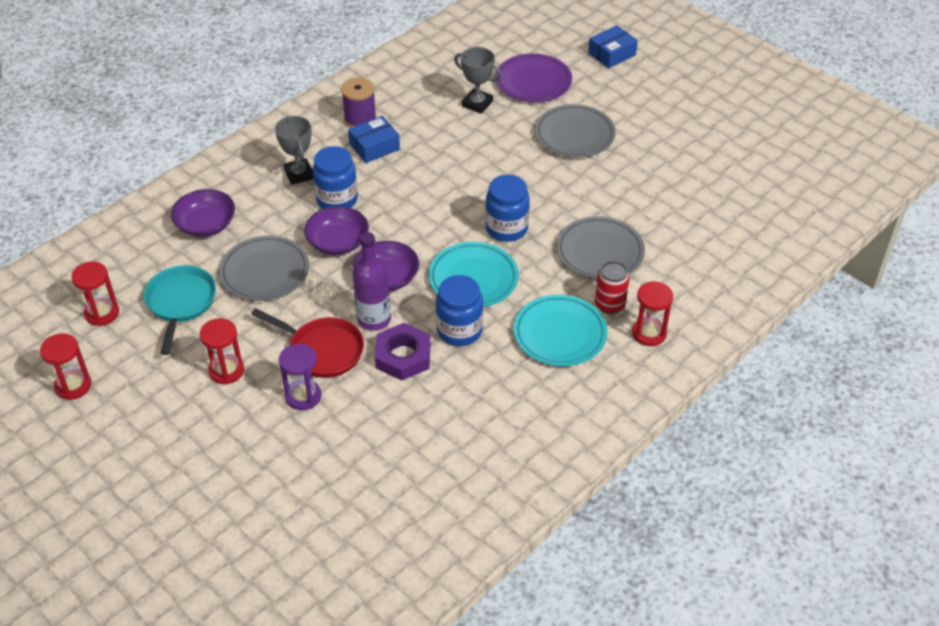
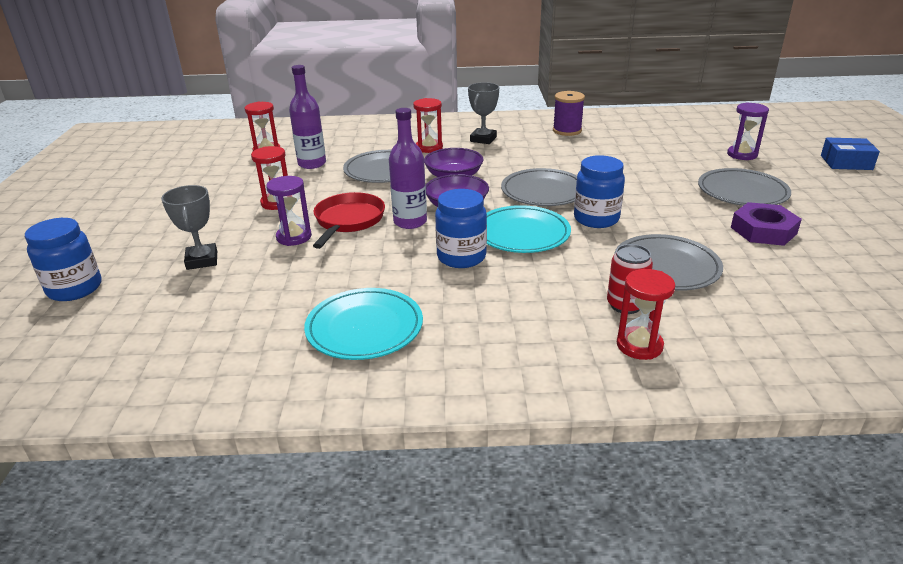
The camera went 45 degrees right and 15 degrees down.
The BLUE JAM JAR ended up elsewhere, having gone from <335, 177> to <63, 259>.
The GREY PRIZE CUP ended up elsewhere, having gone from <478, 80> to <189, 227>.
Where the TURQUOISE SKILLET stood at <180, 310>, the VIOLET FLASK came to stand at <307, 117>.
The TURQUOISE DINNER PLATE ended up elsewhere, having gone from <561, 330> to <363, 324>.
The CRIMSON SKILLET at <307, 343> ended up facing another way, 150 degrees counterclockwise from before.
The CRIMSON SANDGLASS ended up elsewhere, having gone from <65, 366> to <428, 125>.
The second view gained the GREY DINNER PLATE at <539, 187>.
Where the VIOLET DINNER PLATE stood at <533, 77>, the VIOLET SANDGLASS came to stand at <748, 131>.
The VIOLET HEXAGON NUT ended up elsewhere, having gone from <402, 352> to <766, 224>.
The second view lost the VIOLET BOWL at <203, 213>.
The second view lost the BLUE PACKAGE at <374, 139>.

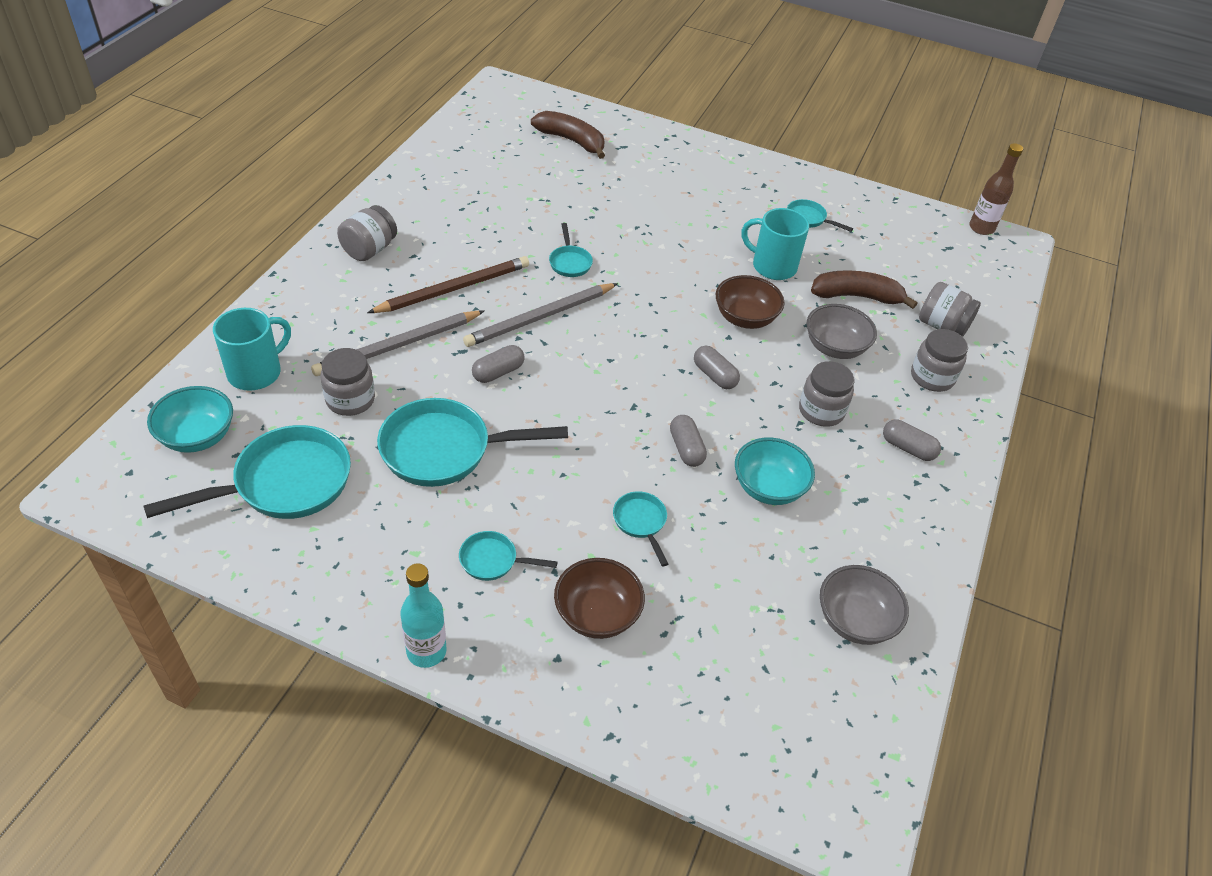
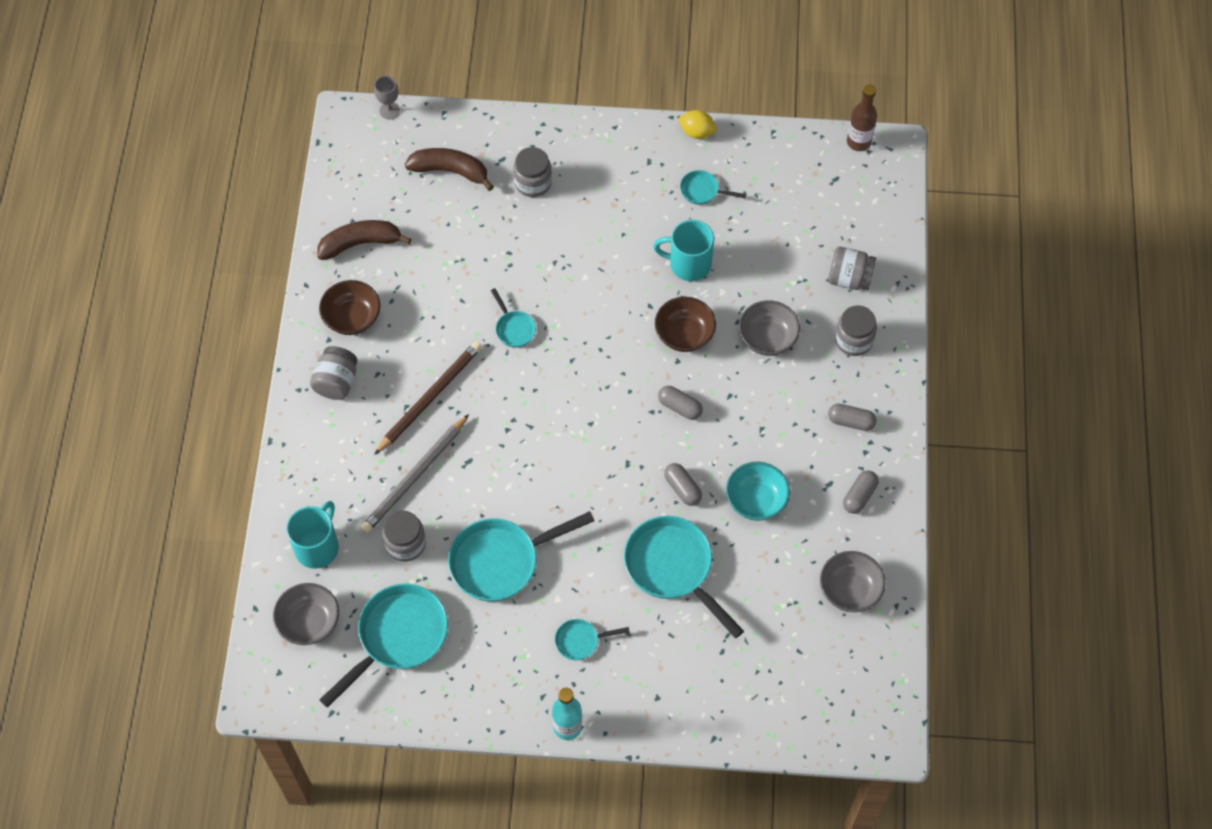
The camera went 15 degrees left and 15 degrees up.
What was the TURQUOISE BOWL at <190, 419> turned into the GREY BOWL at <306, 614>.
The RUSSET BANANA ended up elsewhere, having gone from <864, 289> to <364, 240>.
The RUSSET BOWL ended up elsewhere, having gone from <599, 598> to <349, 307>.
The second view gained the GREY GOBLET at <387, 97>.
The GREY JAM JAR ended up elsewhere, having gone from <826, 394> to <532, 172>.
The size of the TURQUOISE SKILLET at <640, 528> changed by a factor of 2.07.
The second view gained the GOLDEN CITRUS FRUIT at <697, 124>.
The GREY CAPSULE ended up elsewhere, having gone from <498, 364> to <861, 492>.
The second view lost the GREY WOODEN PENCIL at <540, 315>.

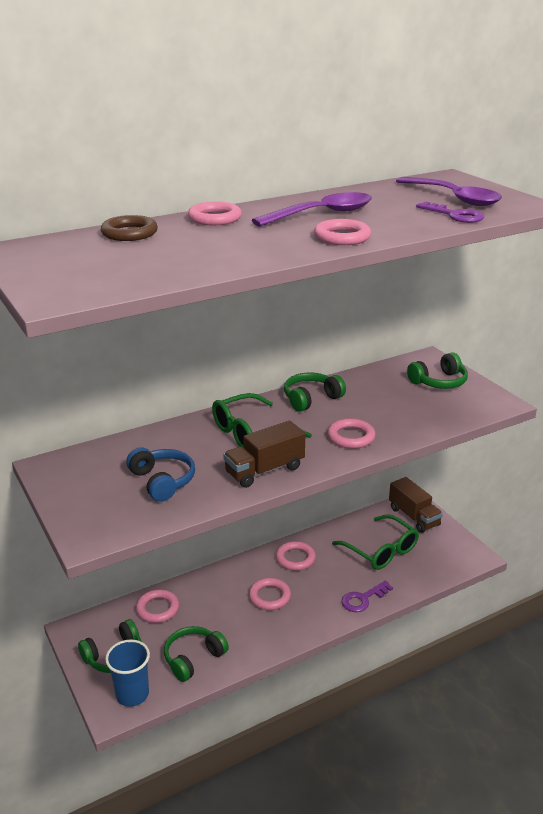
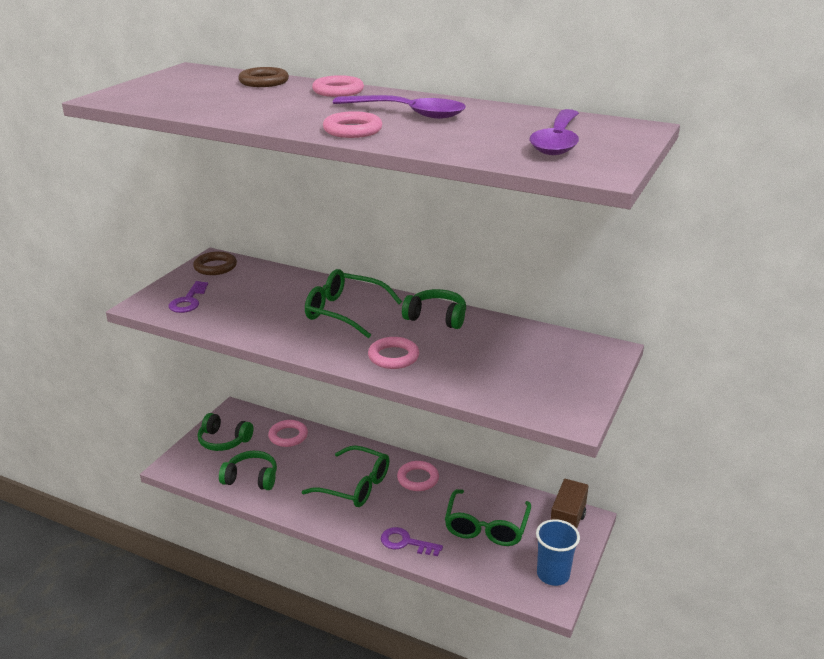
The camera went 55 degrees right and 0 degrees up.
The VIOLET LATCHKEY ended up elsewhere, having gone from <450, 212> to <188, 297>.
The second view gained the RUSSET TORUS at <215, 263>.
Where the PINK TORUS stood at <270, 594>, the LEAF-GREEN SPECTACLES came to stand at <346, 476>.
The BLUE TUMBLER ended up elsewhere, having gone from <127, 673> to <558, 552>.
The second view lost the BLUE HEADSET at <160, 474>.
The second view lost the RUSSET TRUCK at <264, 454>.
The second view lost the LEAF-GREEN HEADSET at <437, 370>.

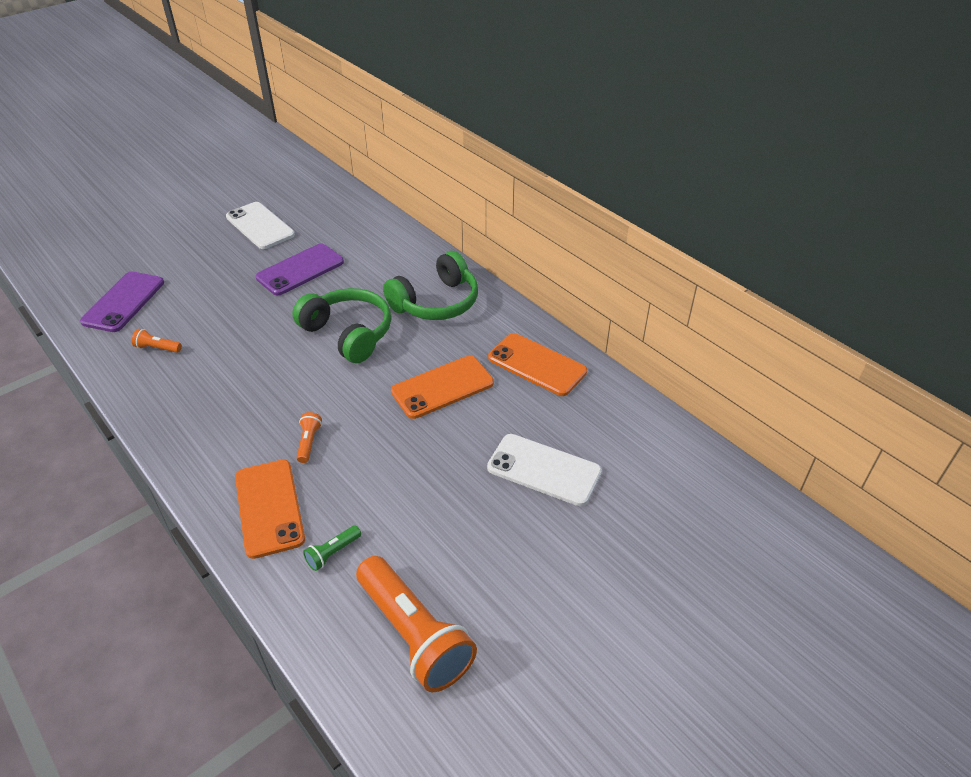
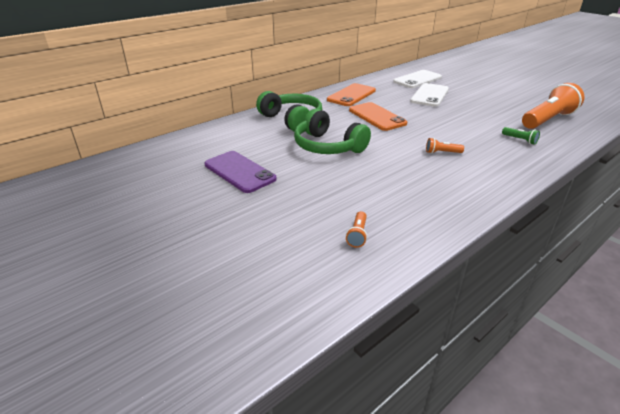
The camera went 90 degrees left and 10 degrees down.
The LEAF-GREEN HEADSET at <341, 325> ended up facing another way, 90 degrees counterclockwise from before.
The WHITE SMARTPHONE ended up elsewhere, having gone from <260, 225> to <417, 79>.
The second view lost the VIOLET SMARTPHONE at <122, 301>.
The second view lost the ORANGE SMARTPHONE at <270, 509>.

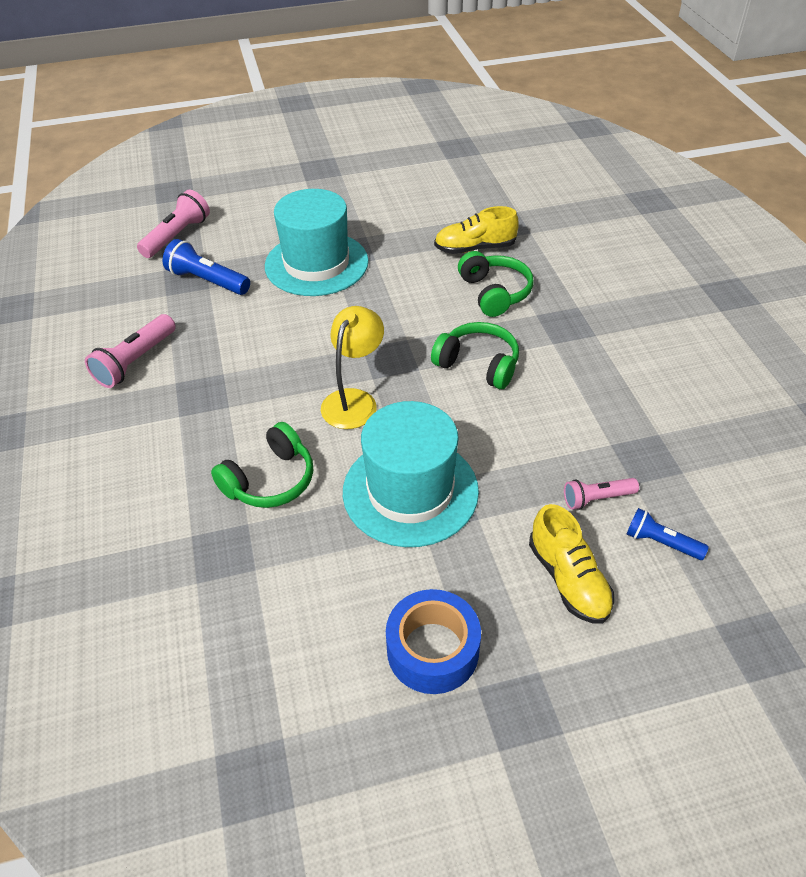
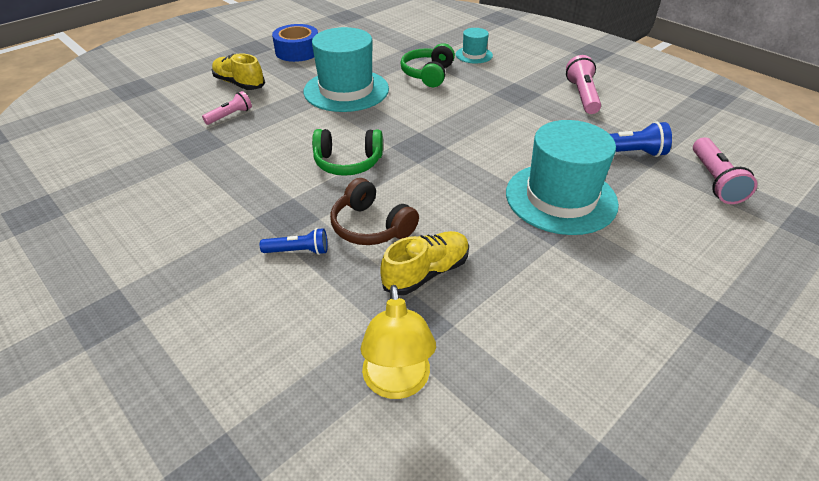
The camera went 150 degrees right and 5 degrees down.
The BLUE TORCH ended up elsewhere, having gone from <668, 534> to <294, 241>.
What was the LEAF-GREEN HEADSET at <496, 284> turned into the RUSSET HEADSET at <374, 211>.
The GOLDEN DESK LAMP ended up elsewhere, having gone from <352, 367> to <398, 342>.
The second view gained the TURQUOISE TALL HAT at <474, 45>.

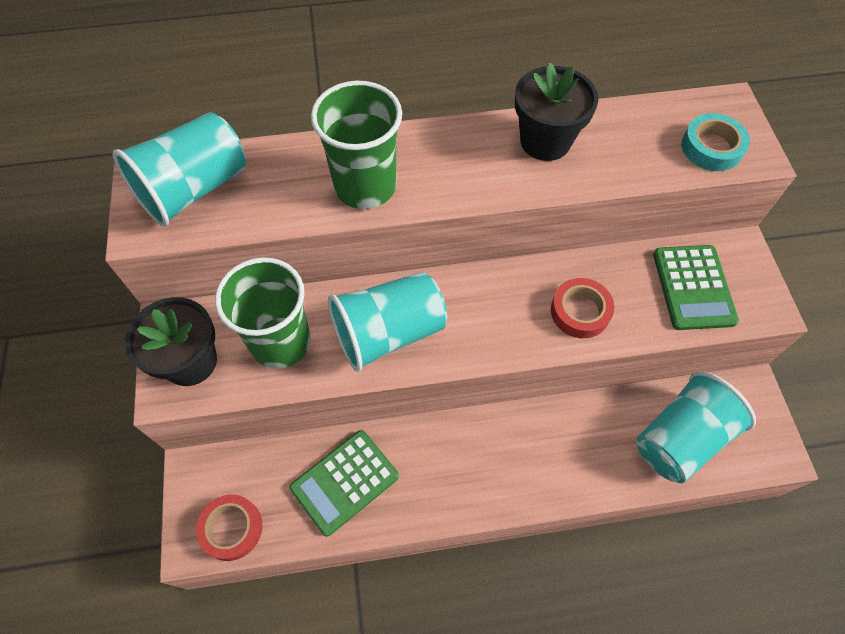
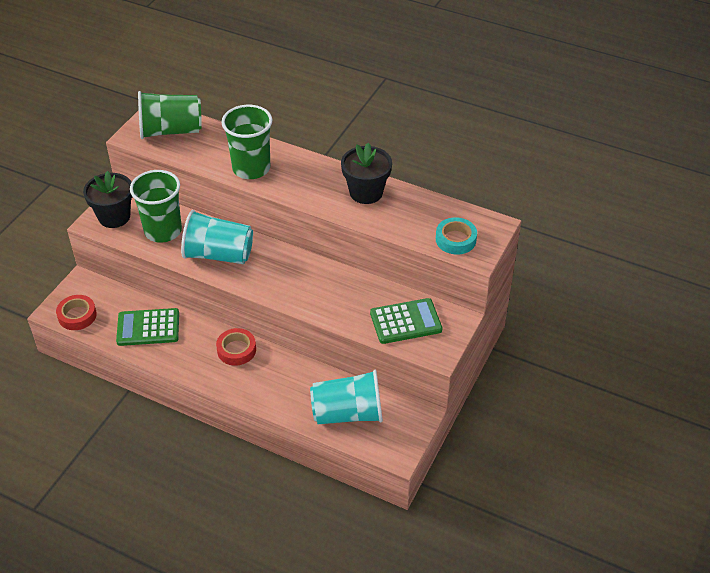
The camera went 35 degrees right and 15 degrees down.
What was the TURQUOISE TUMBLER at <179, 169> turned into the LEAF-GREEN TUMBLER at <170, 115>.
The CRIMSON TAPE ended up elsewhere, having gone from <582, 308> to <236, 347>.
The LEAF-GREEN ADDING MACHINE at <696, 287> ended up facing another way, 135 degrees counterclockwise from before.

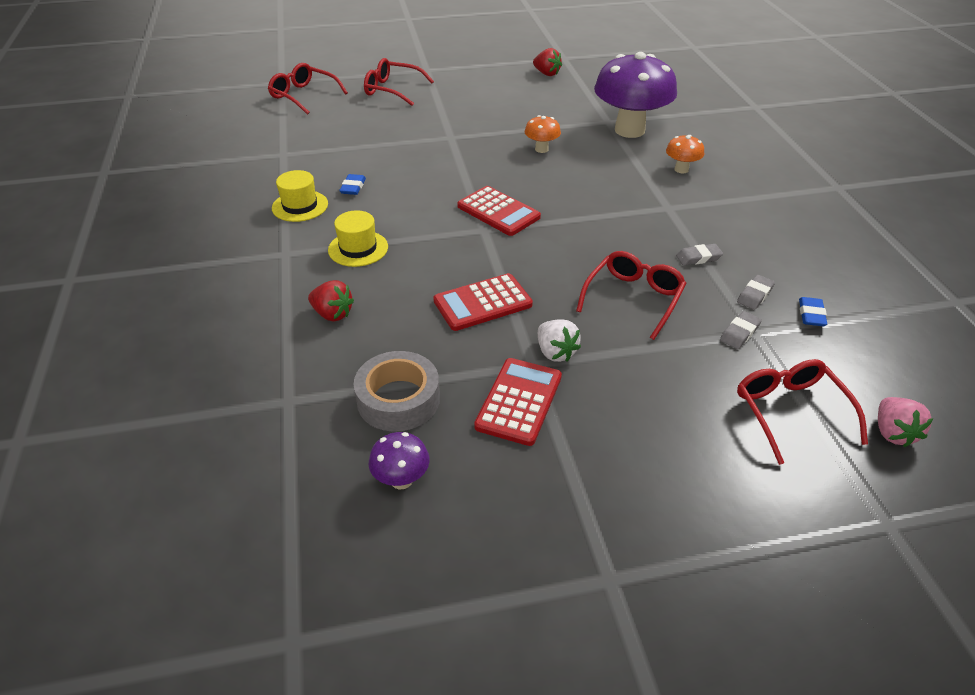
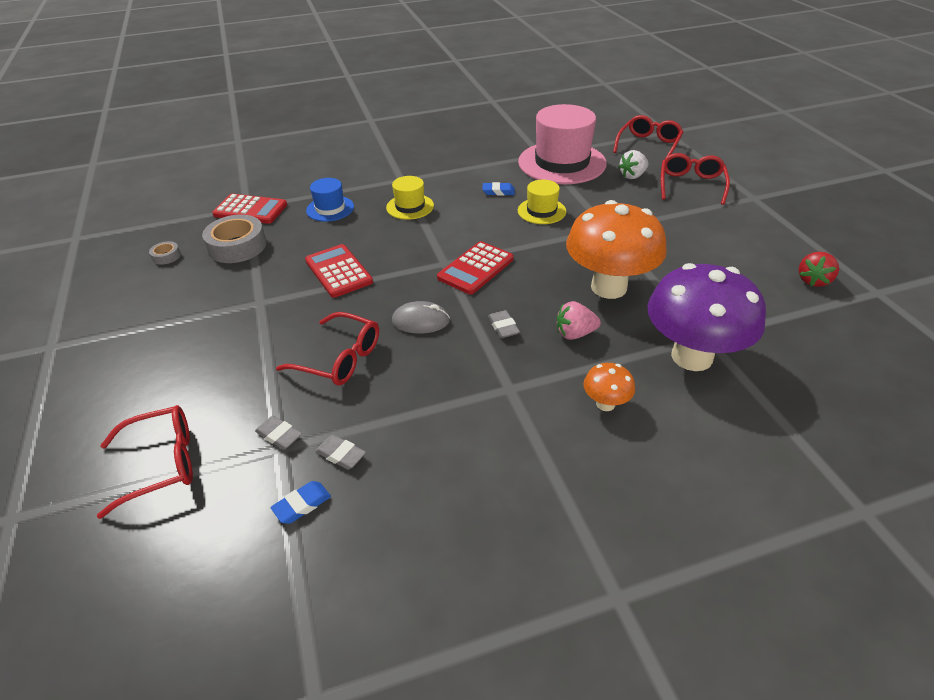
The camera went 85 degrees right and 0 degrees up.
Where the VIOLET MUSHROOM stood at <399, 460>, the GREY TAPE came to stand at <165, 253>.
The CRIMSON ADDING MACHINE ended up elsewhere, having gone from <518, 402> to <249, 209>.
The BLUE GUM ERASER at <813, 311> ended up facing another way, 45 degrees counterclockwise from before.
Where the CRIMSON BERRY stood at <331, 301>, the BLUE TALL HAT came to stand at <330, 200>.
The second view gained the GREY COMPUTER MOUSE at <421, 317>.
The GREY GUM ERASER ended up elsewhere, having gone from <699, 255> to <504, 324>.
The second view gained the PINK TALL HAT at <562, 144>.
The GOLDEN TALL HAT ended up elsewhere, having gone from <300, 196> to <542, 202>.
The PINK BERRY ended up elsewhere, having gone from <905, 422> to <579, 320>.
The size of the ORANGE MUSHROOM at <543, 134> changed by a factor of 2.29.
The WHITE BERRY ended up elsewhere, having gone from <559, 340> to <633, 164>.

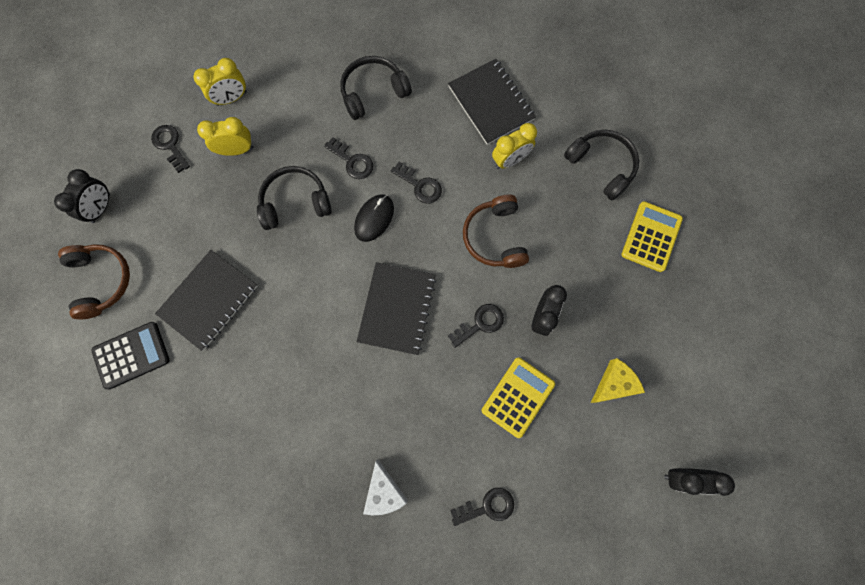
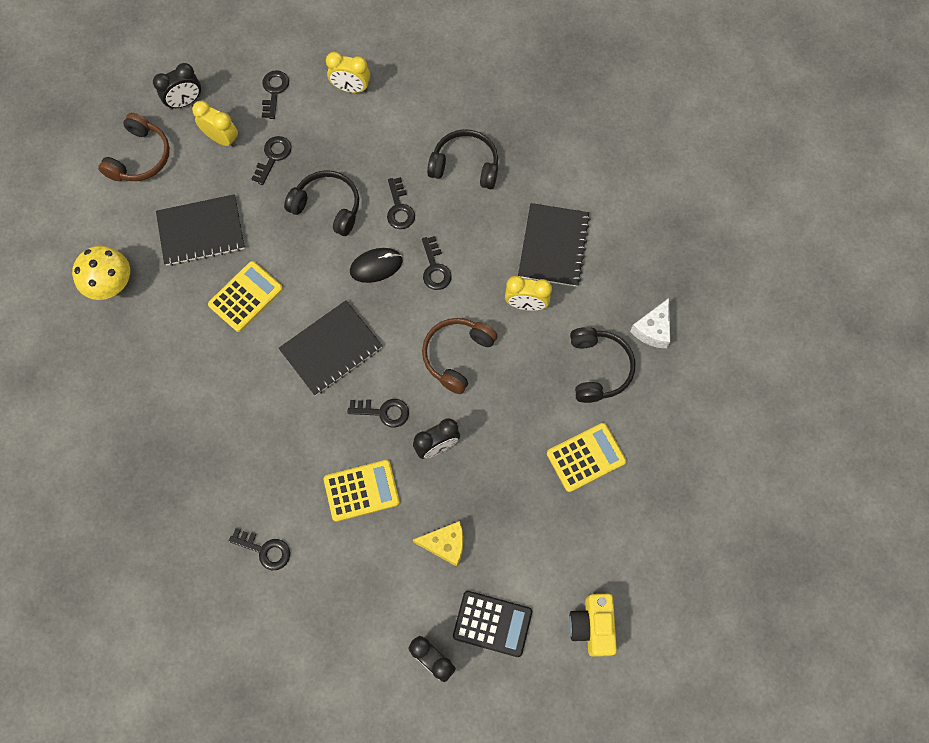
The camera went 40 degrees right and 5 degrees down.
The second view gained the GOLDEN MUSHROOM at <101, 273>.
The GOLDEN ALARM CLOCK ended up elsewhere, having gone from <225, 136> to <215, 124>.
The second view gained the GOLDEN ADDING MACHINE at <245, 296>.
The second view gained the EBONY LATCHKEY at <272, 160>.
The EBONY ADDING MACHINE ended up elsewhere, having gone from <130, 356> to <492, 624>.
The second view gained the GOLDEN PHOTO CAMERA at <593, 625>.
The WHITE CHEESE WEDGE ended up elsewhere, having gone from <385, 487> to <650, 323>.

